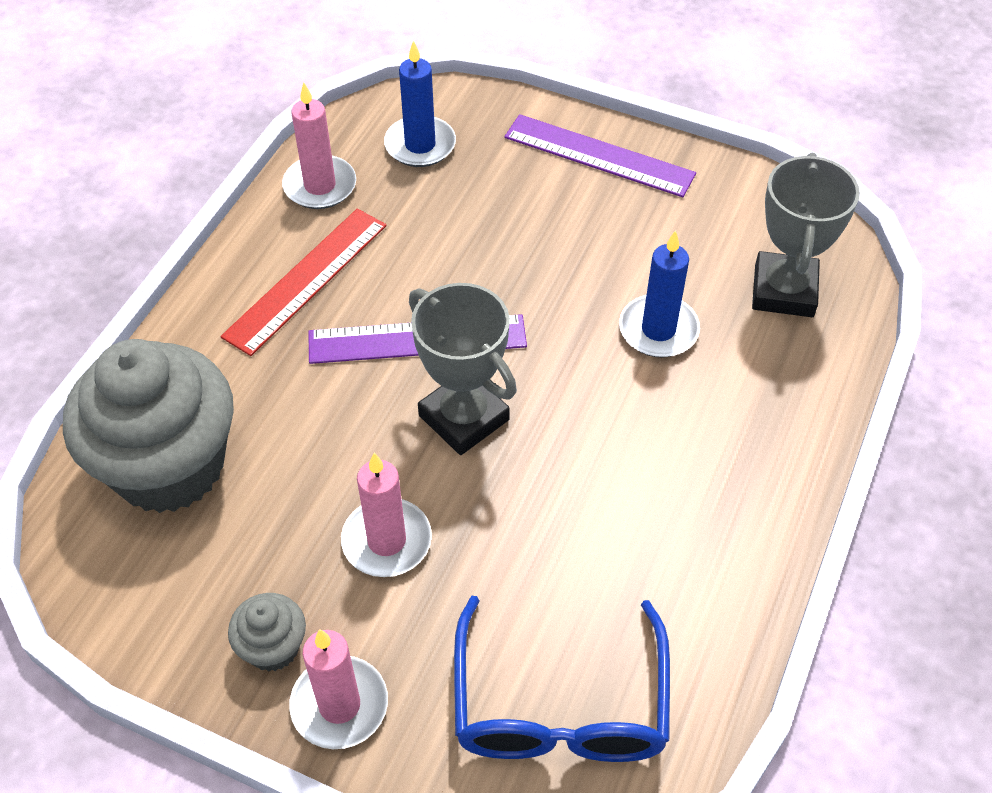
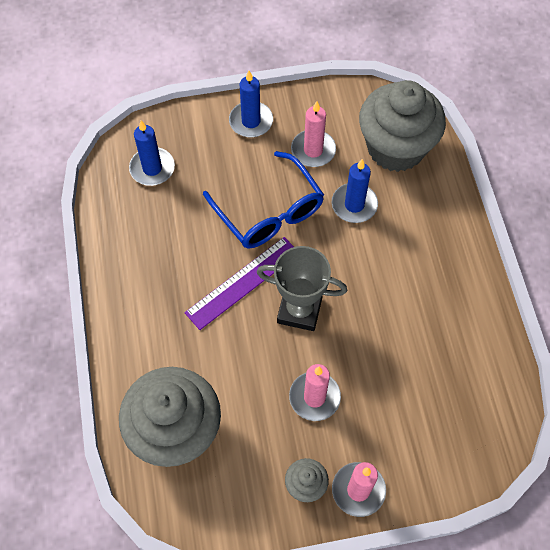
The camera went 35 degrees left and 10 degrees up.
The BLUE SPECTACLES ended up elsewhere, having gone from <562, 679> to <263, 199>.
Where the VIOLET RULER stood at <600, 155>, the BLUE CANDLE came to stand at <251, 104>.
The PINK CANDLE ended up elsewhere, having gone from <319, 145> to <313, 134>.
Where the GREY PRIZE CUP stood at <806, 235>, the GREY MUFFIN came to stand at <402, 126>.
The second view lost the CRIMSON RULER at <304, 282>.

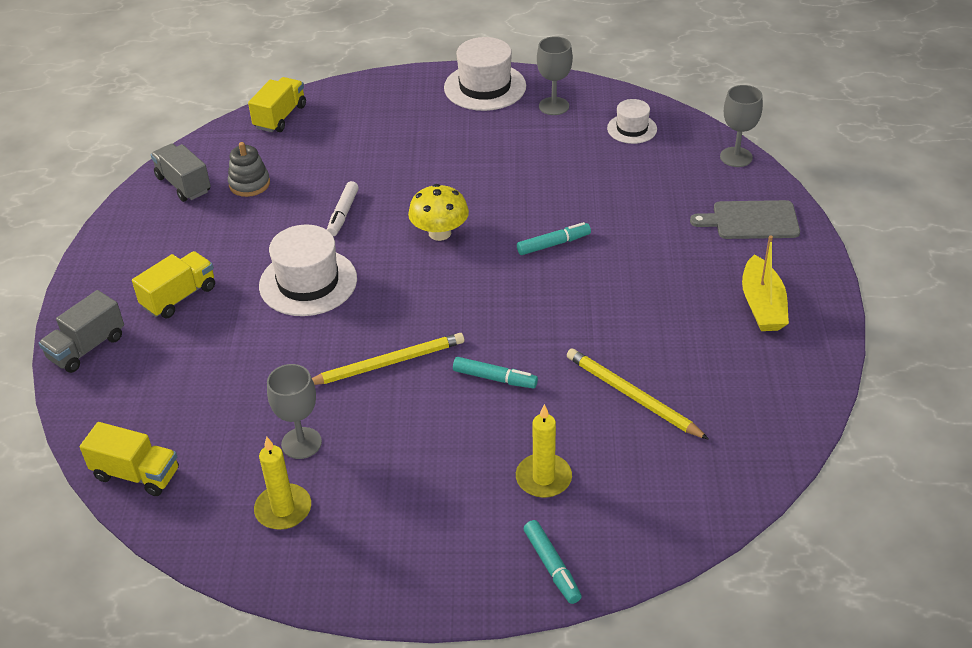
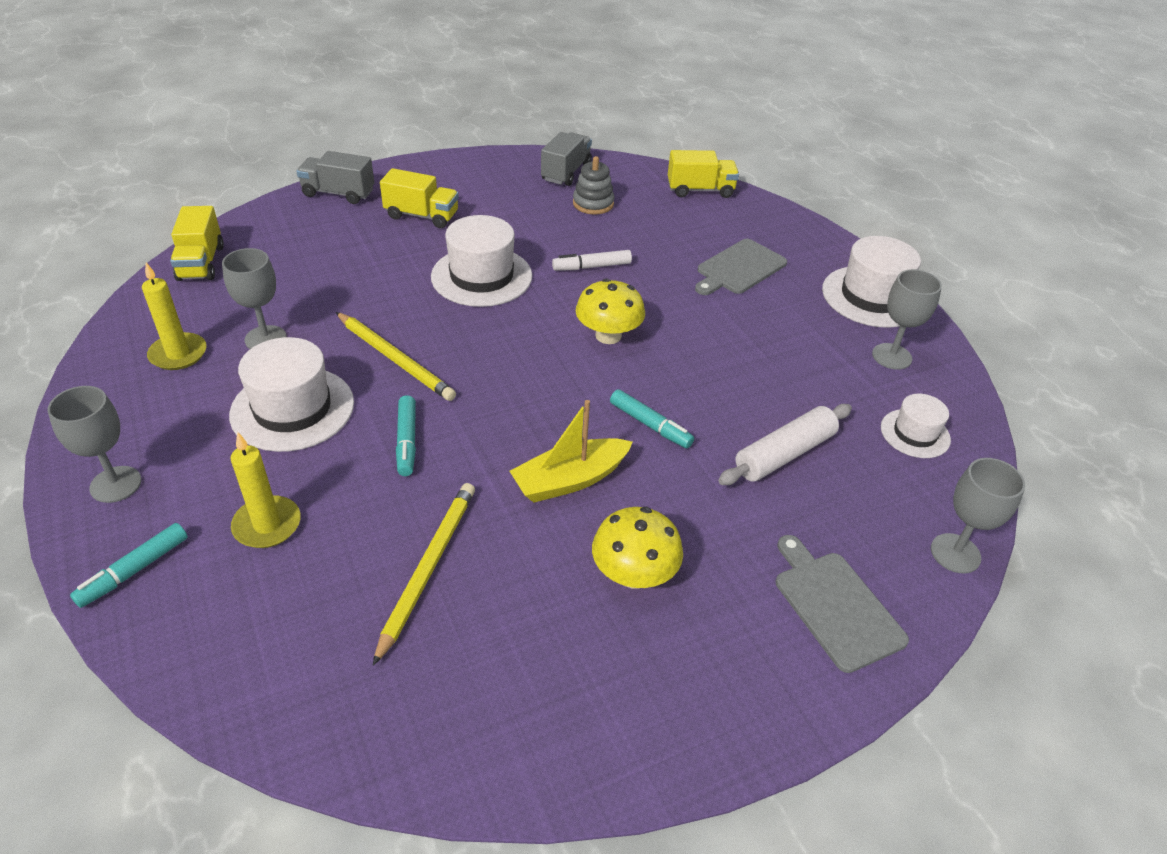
The camera went 60 degrees right and 0 degrees up.
The second view gained the GREY GOBLET at <94, 444>.
The second view gained the WHITE TALL HAT at <291, 394>.
The GOLDEN TOY BOAT ended up elsewhere, having gone from <765, 283> to <571, 451>.
The second view gained the GOLDEN MUSHROOM at <637, 548>.
The second view gained the GREY CUTTING BOARD at <741, 267>.
The second view gained the WHITE DOUGH ROLLER at <785, 444>.

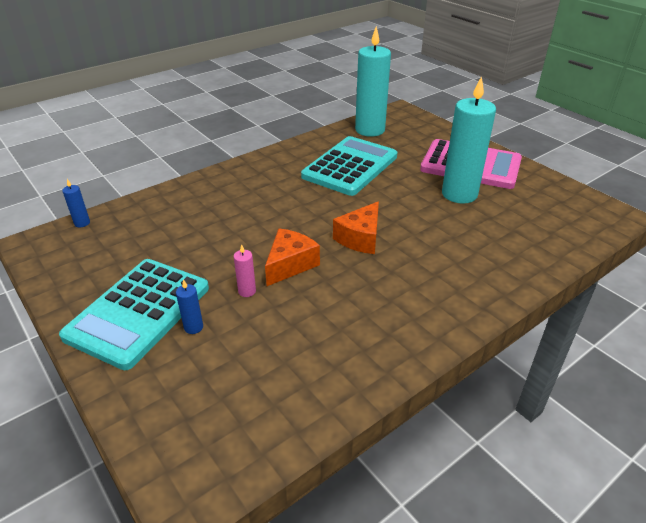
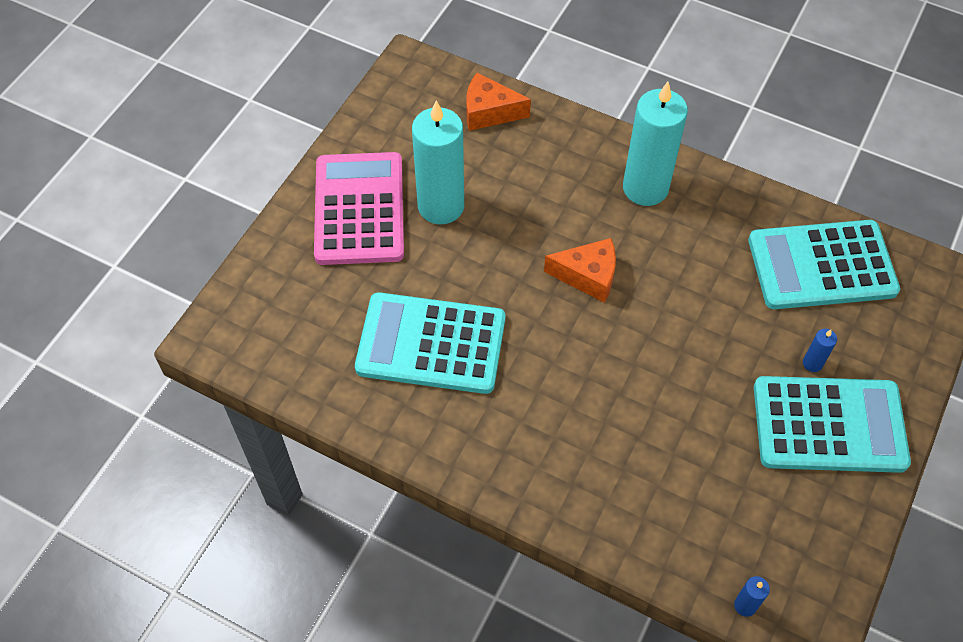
The camera went 115 degrees left and 20 degrees up.
The ORANGE CHEESE WEDGE ended up elsewhere, having gone from <292, 257> to <498, 102>.
The TURQUOISE CANDLE ended up elsewhere, having gone from <373, 81> to <655, 144>.
The second view gained the TURQUOISE ADDING MACHINE at <824, 264>.
The second view lost the PINK CANDLE at <245, 270>.

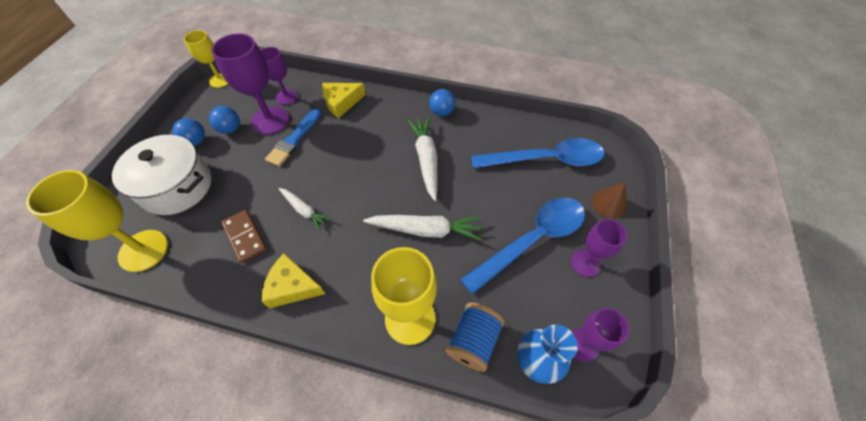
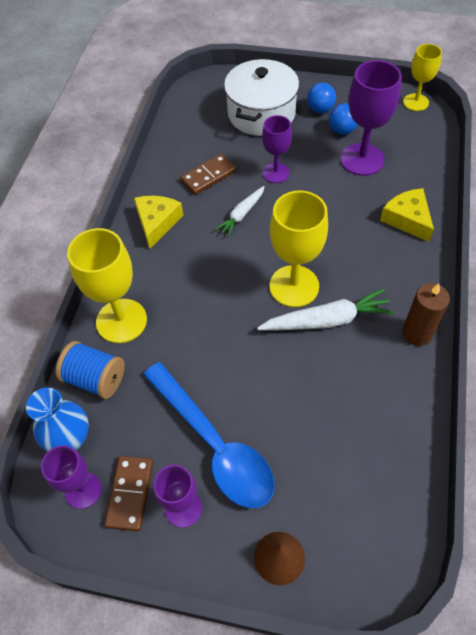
The camera went 90 degrees right and 0 degrees up.
The second view gained the RUSSET DOMINO PIECE at <128, 493>.
The VIOLET GOBLET ended up elsewhere, having gone from <279, 76> to <277, 149>.
The GOLDEN GOBLET ended up elsewhere, having gone from <97, 221> to <298, 248>.
Where the BLUE SPHERE stood at <442, 102>, the RUSSET CANDLE came to stand at <426, 314>.
The second view lost the BLUE BRUSH at <293, 138>.
The second view lost the WHITE ROOT VEGETABLE at <422, 228>.
The second view lost the BLUE SPOON at <538, 153>.

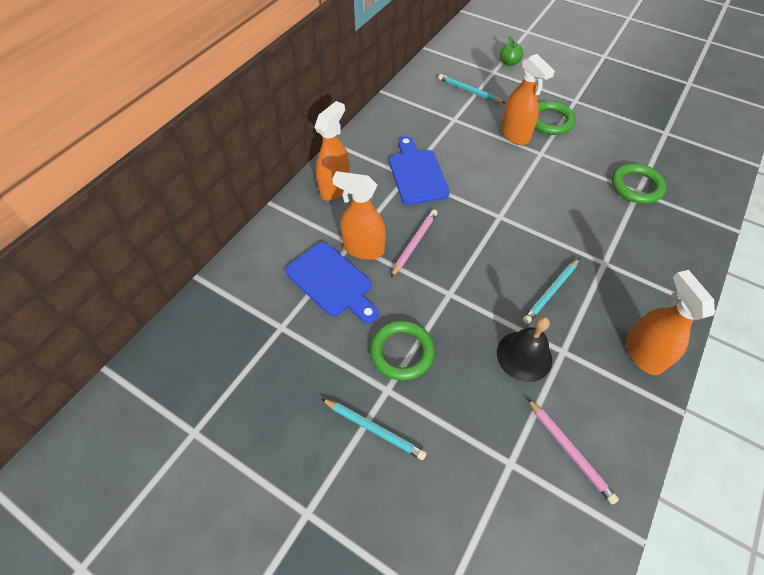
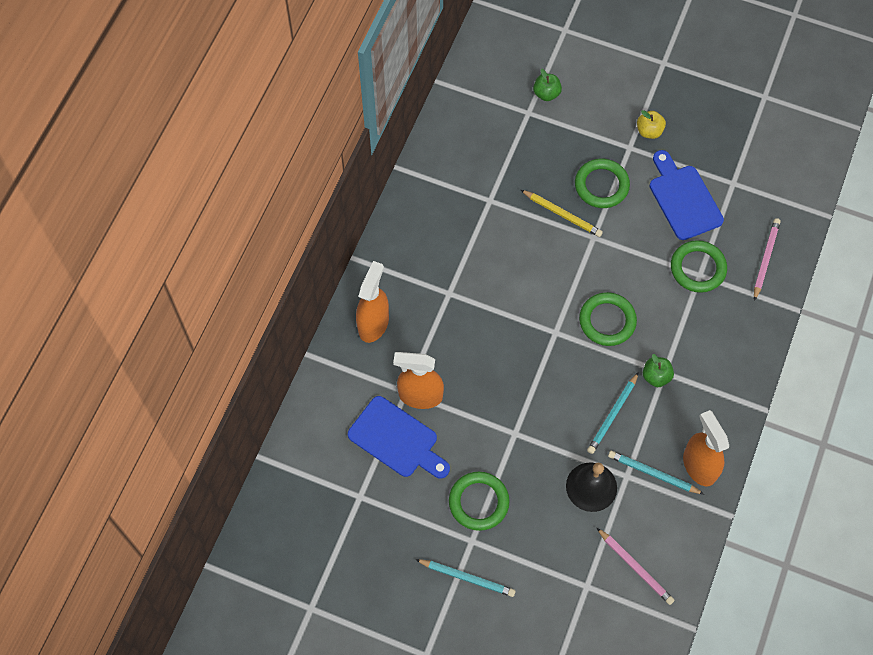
The camera went 10 degrees left and 10 degrees up.
Where the ORANGE SPRAY BOTTLE stood at <528, 99>, the GOLDEN WOODEN PENCIL came to stand at <562, 213>.
The second view gained the LEAF-GREEN TORUS at <608, 319>.
The TURQUOISE WOODEN PENCIL ended up elsewhere, having gone from <471, 88> to <656, 472>.
The second view gained the GOLDEN APPLE FRUIT at <651, 124>.
The second view gained the LEAF-GREEN APPLE FRUIT at <658, 370>.
The BLUE CUTTING BOARD ended up elsewhere, having gone from <419, 170> to <687, 195>.
The PINK WOODEN PENCIL ended up elsewhere, having gone from <414, 243> to <767, 259>.

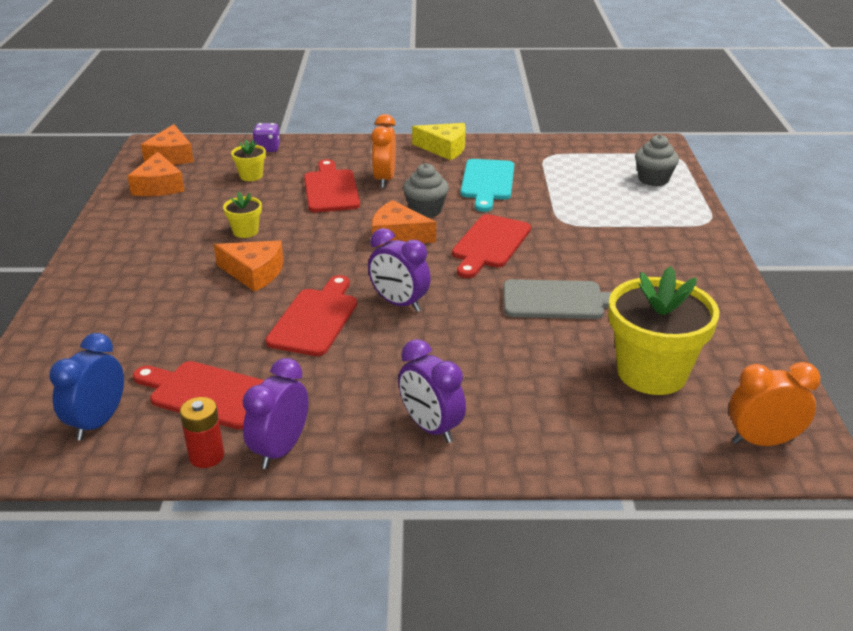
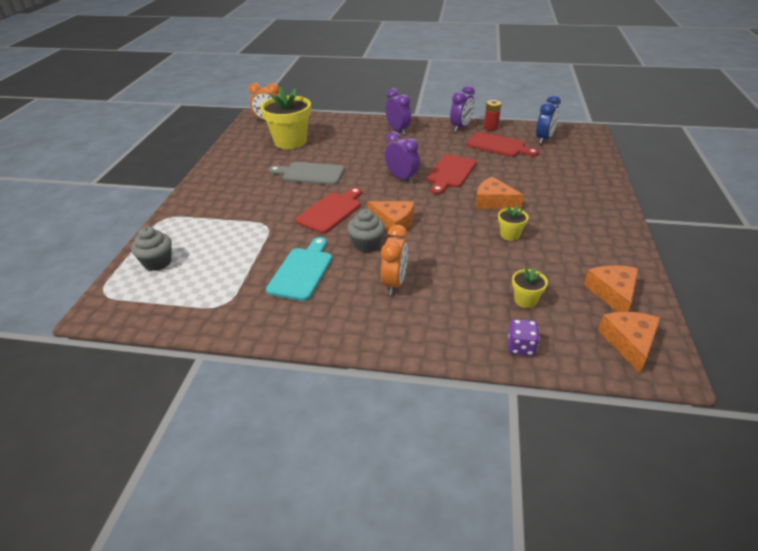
The camera went 170 degrees left and 5 degrees up.
The second view lost the CRIMSON CUTTING BOARD at <332, 185>.
The second view lost the GOLDEN CHEESE WEDGE at <439, 141>.

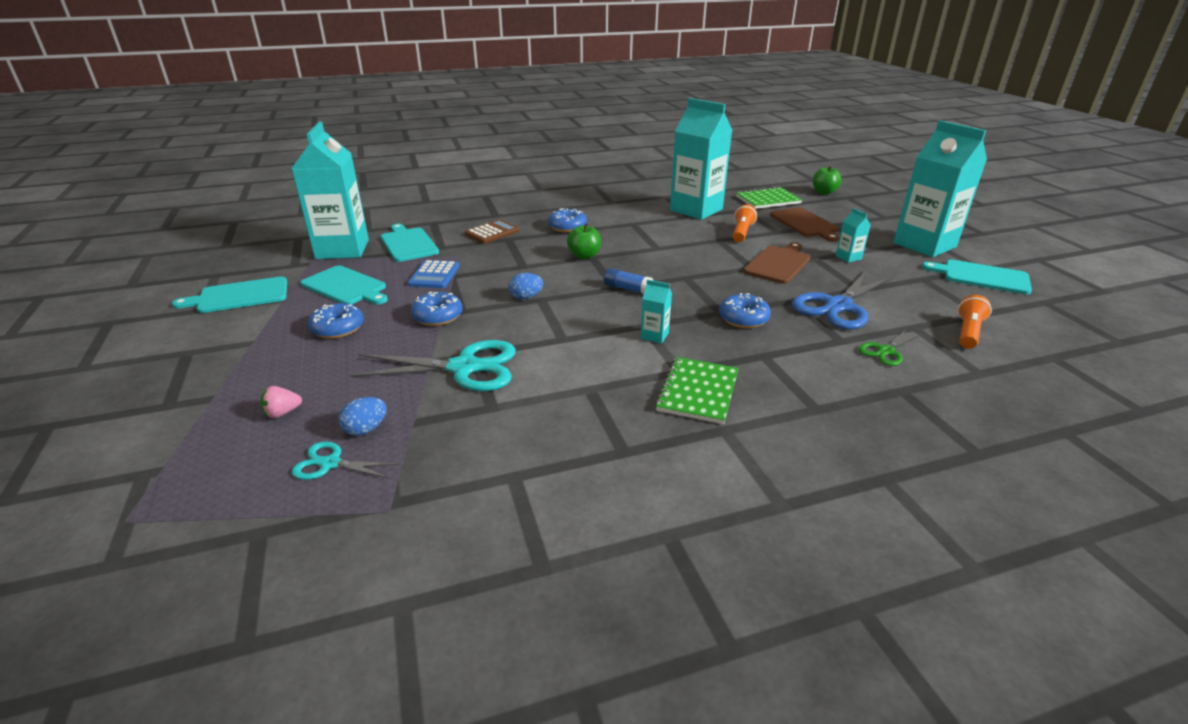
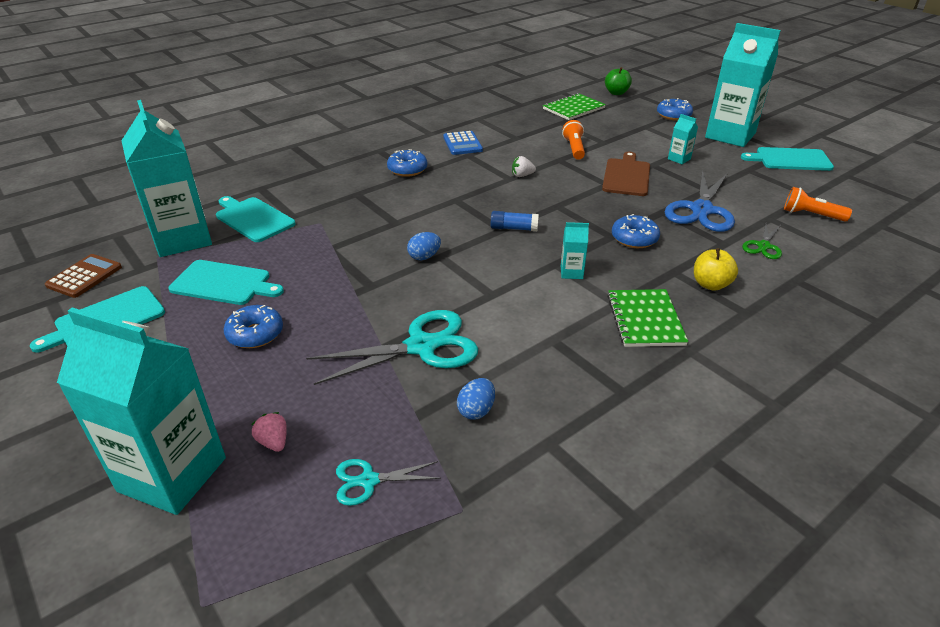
The camera went 20 degrees left and 5 degrees up.
The RUSSET ADDING MACHINE ended up elsewhere, having gone from <492, 232> to <83, 276>.
The TURQUOISE JUICE CARTON ended up elsewhere, having gone from <701, 159> to <141, 411>.
The PINK BERRY at <281, 402> ended up facing another way, 105 degrees clockwise from before.
The BLUE ADDING MACHINE ended up elsewhere, having gone from <434, 274> to <463, 143>.
The BLUE TOY EGG ended up elsewhere, having gone from <363, 416> to <476, 399>.
The second view gained the WHITE BERRY at <524, 166>.
The BLUE DOUGHNUT ended up elsewhere, having gone from <437, 309> to <675, 109>.
The second view gained the GOLDEN APPLE FRUIT at <716, 269>.
The ORANGE TORCH at <974, 322> ended up facing another way, 75 degrees counterclockwise from before.
The second view lost the LEAF-GREEN APPLE FRUIT at <584, 241>.
The second view lost the RUSSET CUTTING BOARD at <804, 224>.

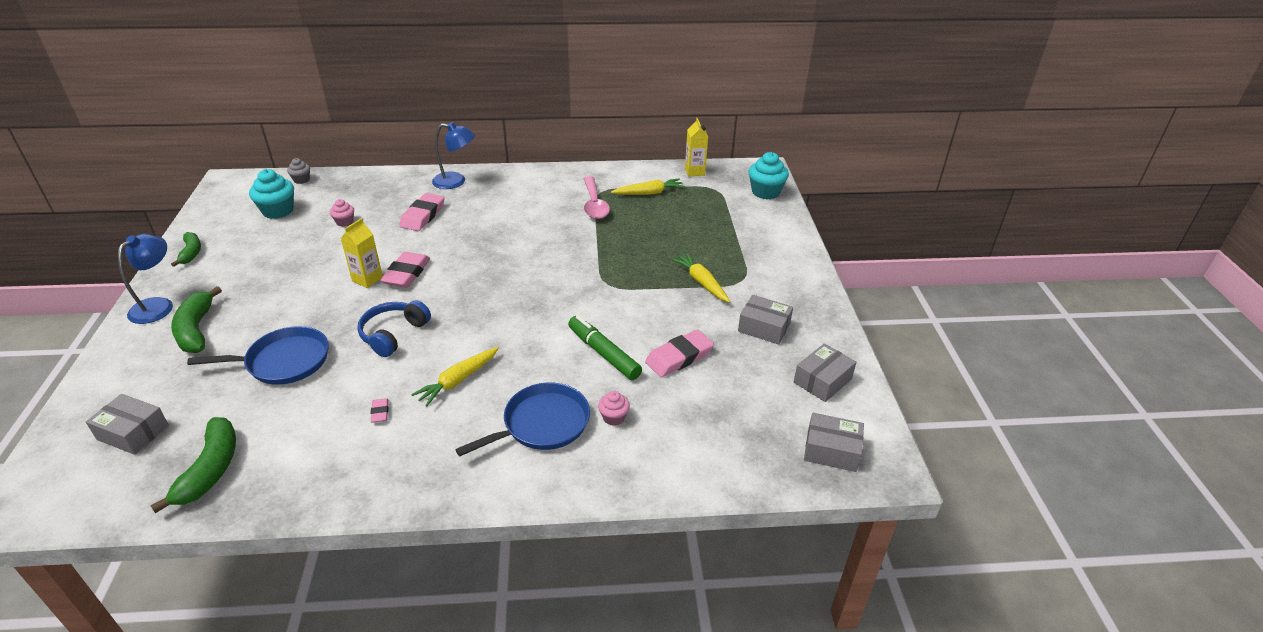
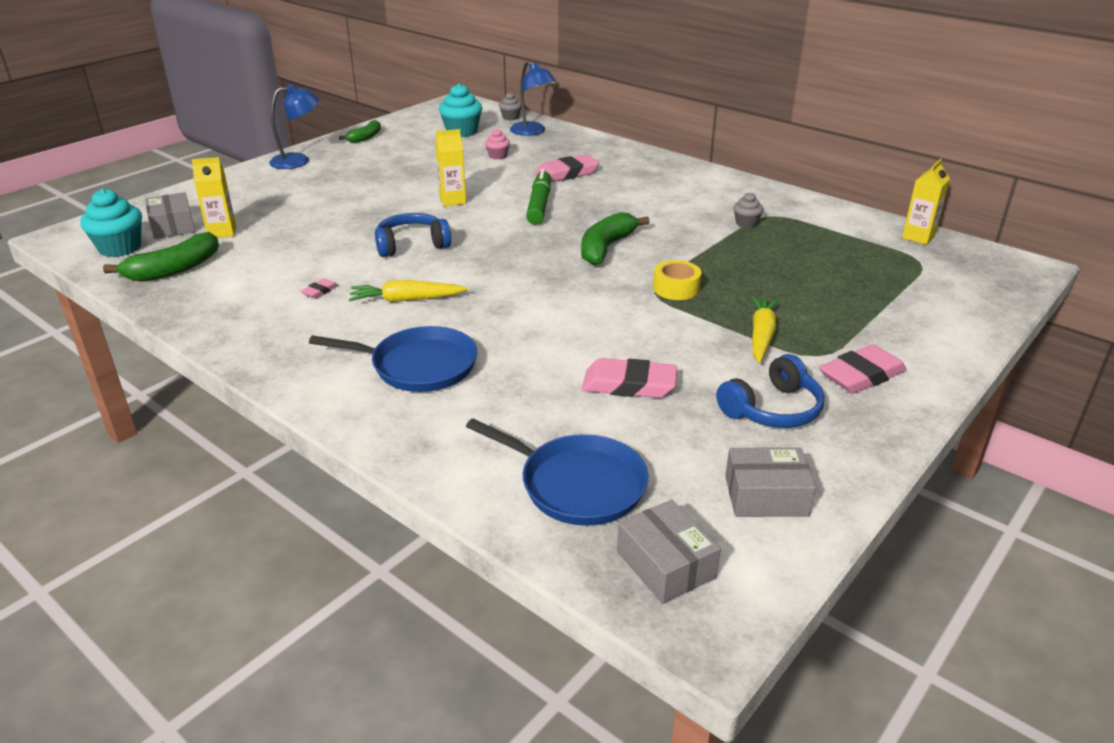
The camera went 45 degrees right and 5 degrees down.
The TURQUOISE MUFFIN ended up elsewhere, having gone from <769, 175> to <111, 223>.
The second view gained the GOLDEN JUICE CARTON at <213, 197>.
The BLUE SKILLET ended up elsewhere, having gone from <258, 355> to <557, 472>.
The BLUE DESK LAMP ended up elsewhere, having gone from <453, 155> to <533, 98>.
The LEAF-GREEN FELT PEN ended up elsewhere, having gone from <605, 348> to <538, 196>.
The LEAF-GREEN BANANA ended up elsewhere, having gone from <196, 319> to <615, 238>.
The second view gained the GOLDEN TAPE at <677, 280>.
Where the GREY PACKAGE stood at <765, 319>, the BLUE HEADSET came to stand at <770, 391>.
Where the PINK SPOON stood at <596, 197>, the GREY MUFFIN came to stand at <748, 210>.
The PINK GUM ERASER ended up elsewhere, having gone from <405, 270> to <863, 369>.
The second view lost the PINK MUFFIN at <614, 408>.
The second view lost the GOLDEN ROOT VEGETABLE at <648, 186>.

